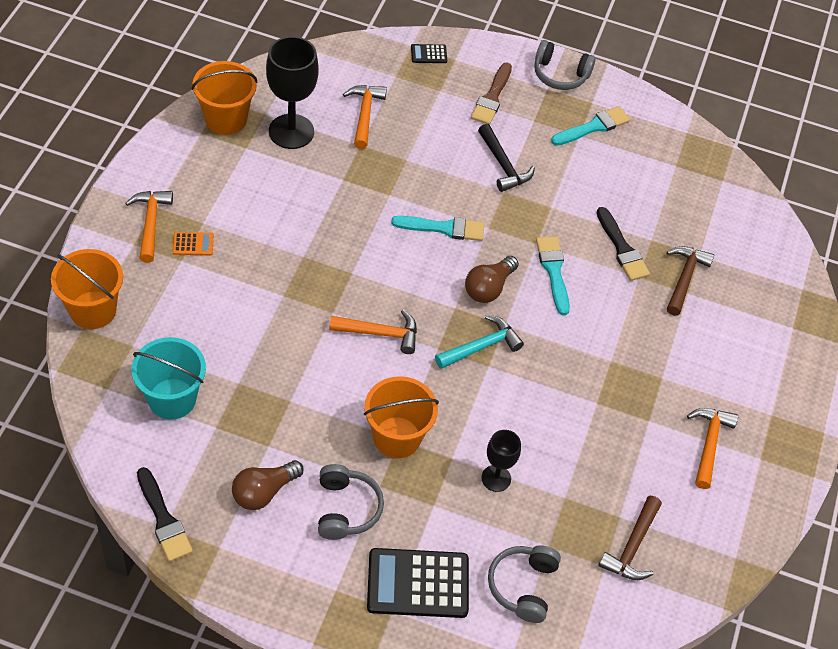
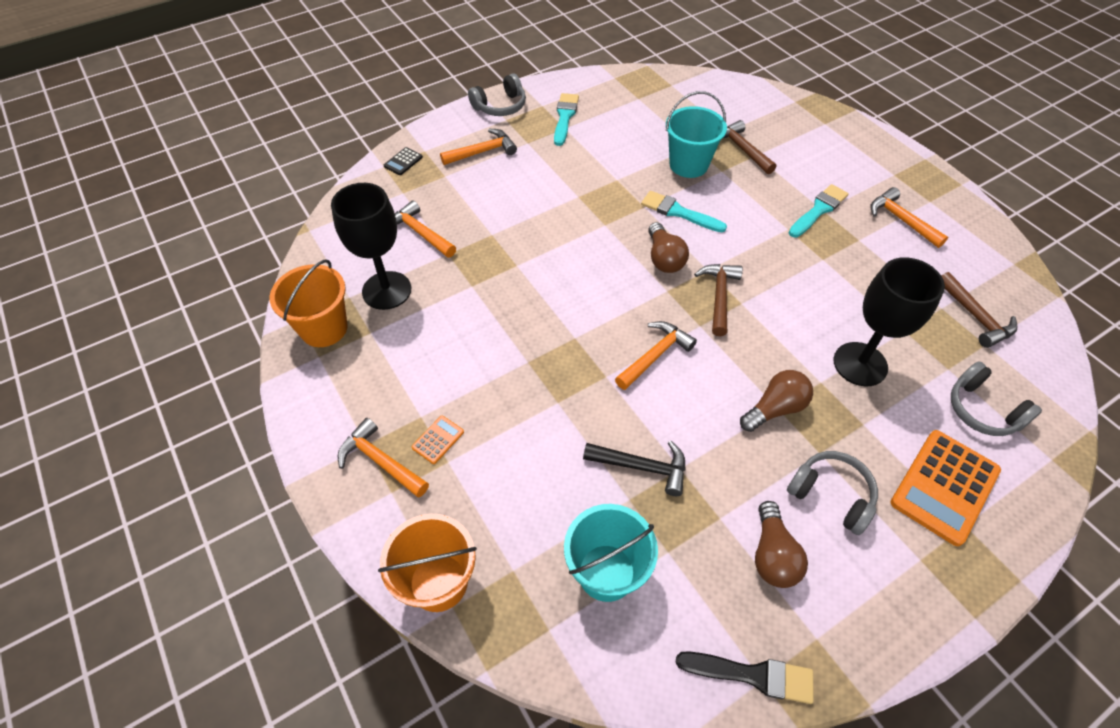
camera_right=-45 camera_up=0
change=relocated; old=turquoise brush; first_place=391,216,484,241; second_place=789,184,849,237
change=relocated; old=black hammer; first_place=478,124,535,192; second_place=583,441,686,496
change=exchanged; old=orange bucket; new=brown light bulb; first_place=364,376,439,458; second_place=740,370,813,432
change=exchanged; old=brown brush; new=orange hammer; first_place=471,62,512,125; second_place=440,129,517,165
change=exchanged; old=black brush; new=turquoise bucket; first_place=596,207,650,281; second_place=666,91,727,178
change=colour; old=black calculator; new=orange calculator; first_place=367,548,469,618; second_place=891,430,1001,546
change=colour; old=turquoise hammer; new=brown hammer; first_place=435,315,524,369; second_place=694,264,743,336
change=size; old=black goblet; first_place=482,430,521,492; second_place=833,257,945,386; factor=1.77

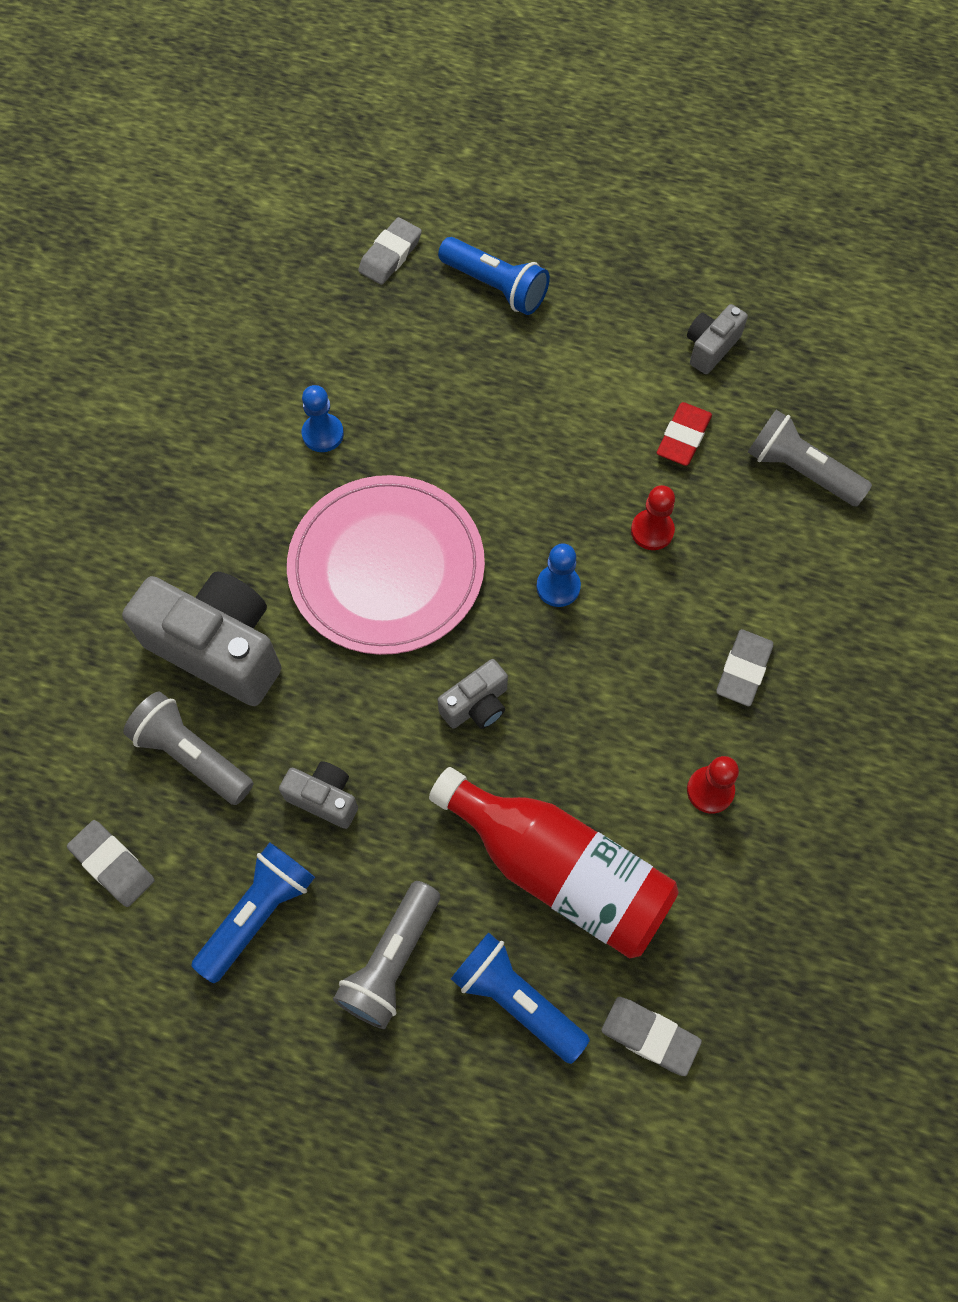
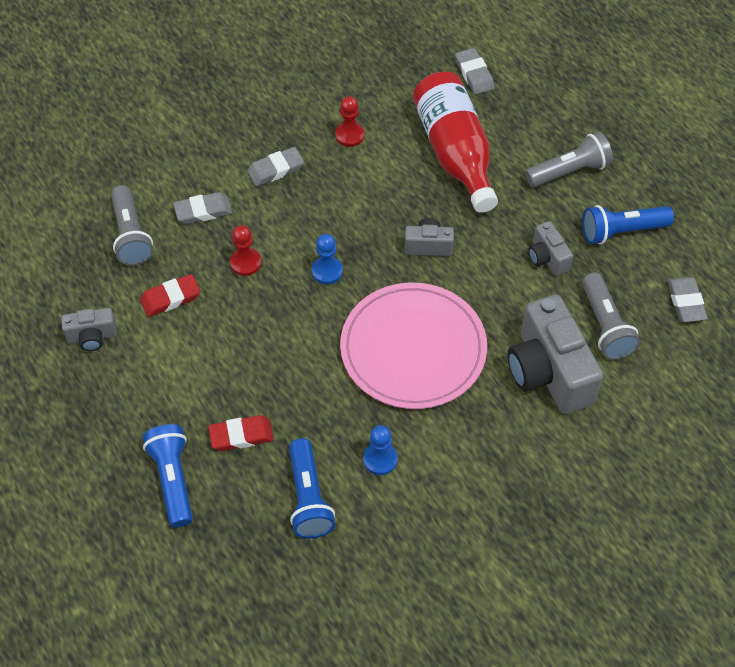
camera_right=-140 camera_up=-10
change=appeared; new=red eraser; second_place=208,415,274,451
change=relocated; old=grey eraser; first_place=358,217,422,285; second_place=173,192,232,224
change=relocated; old=blue flashlight; first_place=451,932,590,1064; second_place=289,438,335,538

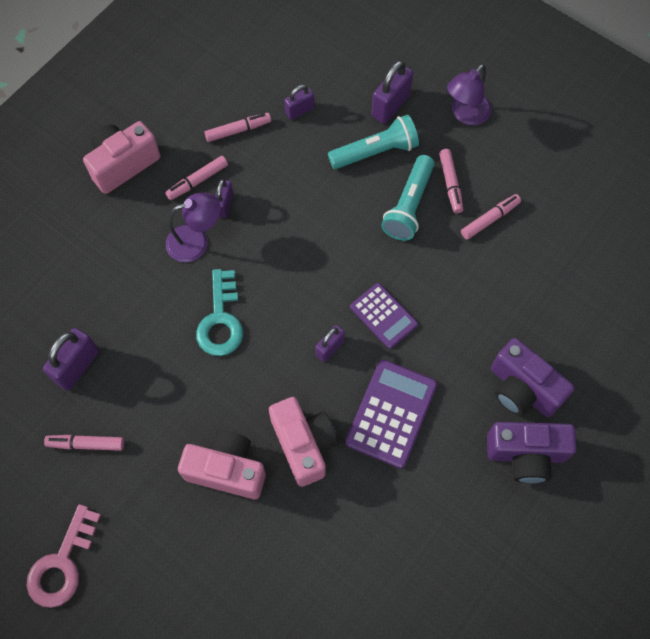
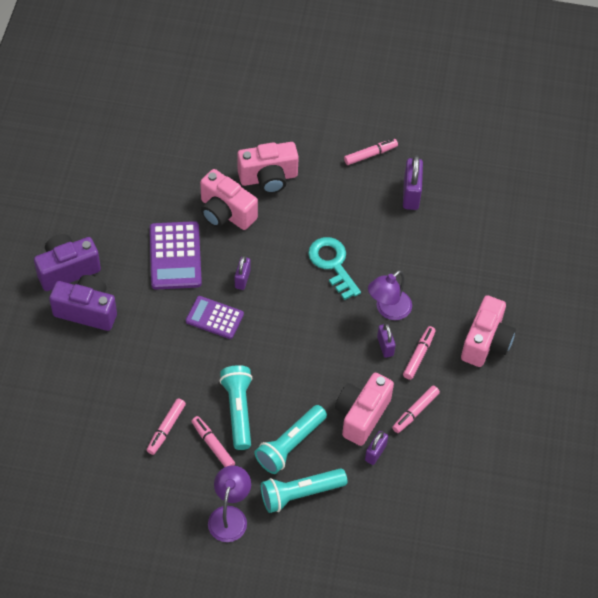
camera_right=150 camera_up=-10
change=missing; old=pink key; first_place=27,504,101,608
change=appeared; new=pink camera; second_place=335,373,394,446
change=exchanged; old=purple padlock; new=turquoise flashlight; first_place=371,60,413,124; second_place=261,468,348,513

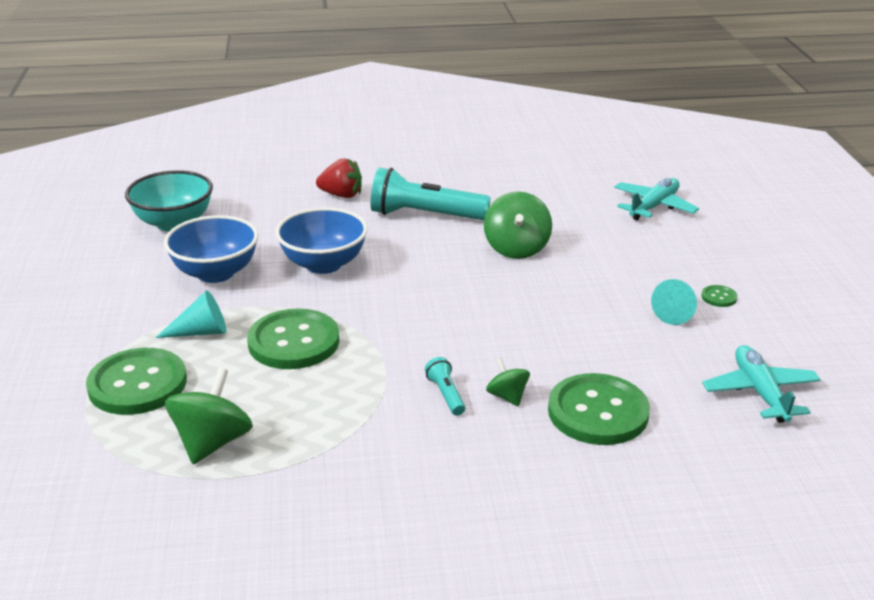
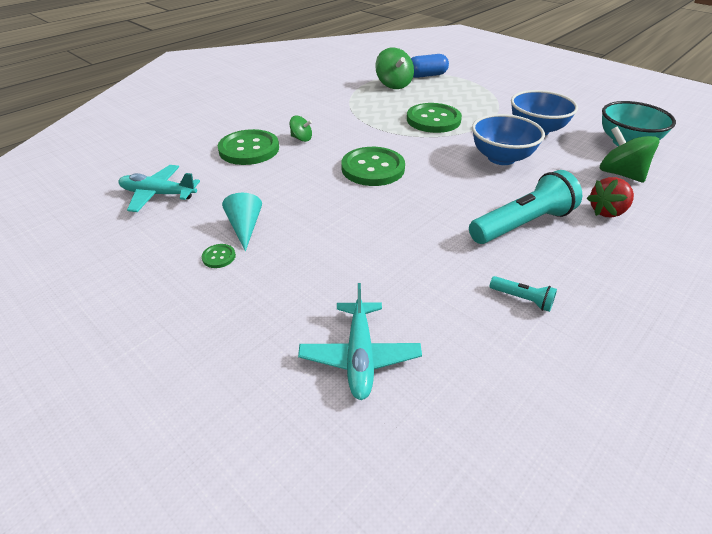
camera_right=140 camera_up=10
change=missing; old=turquoise cone; first_place=155,290,226,338
change=appeared; new=blue capsule; second_place=411,54,449,78
change=relocated; old=green button; first_place=86,348,187,415; second_place=341,147,405,186
change=relocated; old=turquoise flashlight; first_place=425,357,465,416; second_place=489,276,557,312
change=relocated; old=green spinning top; first_place=484,191,552,259; second_place=600,126,659,183
change=spun; old=turquoise plane; first_place=702,345,821,423; second_place=119,165,200,212; degrees=150

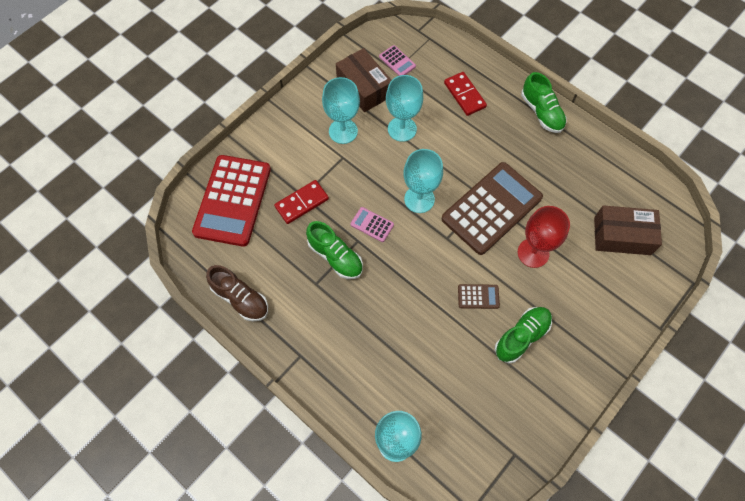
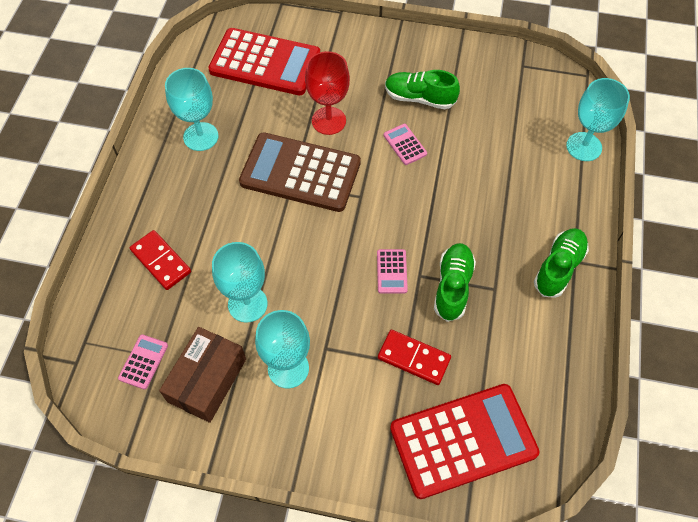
camera_right=-120 camera_up=-5
change=missing; old=brown shoe; first_place=206,265,268,321
change=relocated; old=turquoise goblet; first_place=403,149,443,213; second_place=165,68,218,151
change=relocated; old=green shoe; first_place=521,72,567,133; second_place=534,228,589,298
change=exchanged; old=brown box; new=red calculator; first_place=594,205,662,255; second_place=208,28,320,95
change=colour; old=brown calculator; new=pink calculator; first_place=458,284,500,309; second_place=384,124,427,165
change=spun; old=red domino; first_place=444,72,487,116; second_place=130,230,191,290; degrees=-75

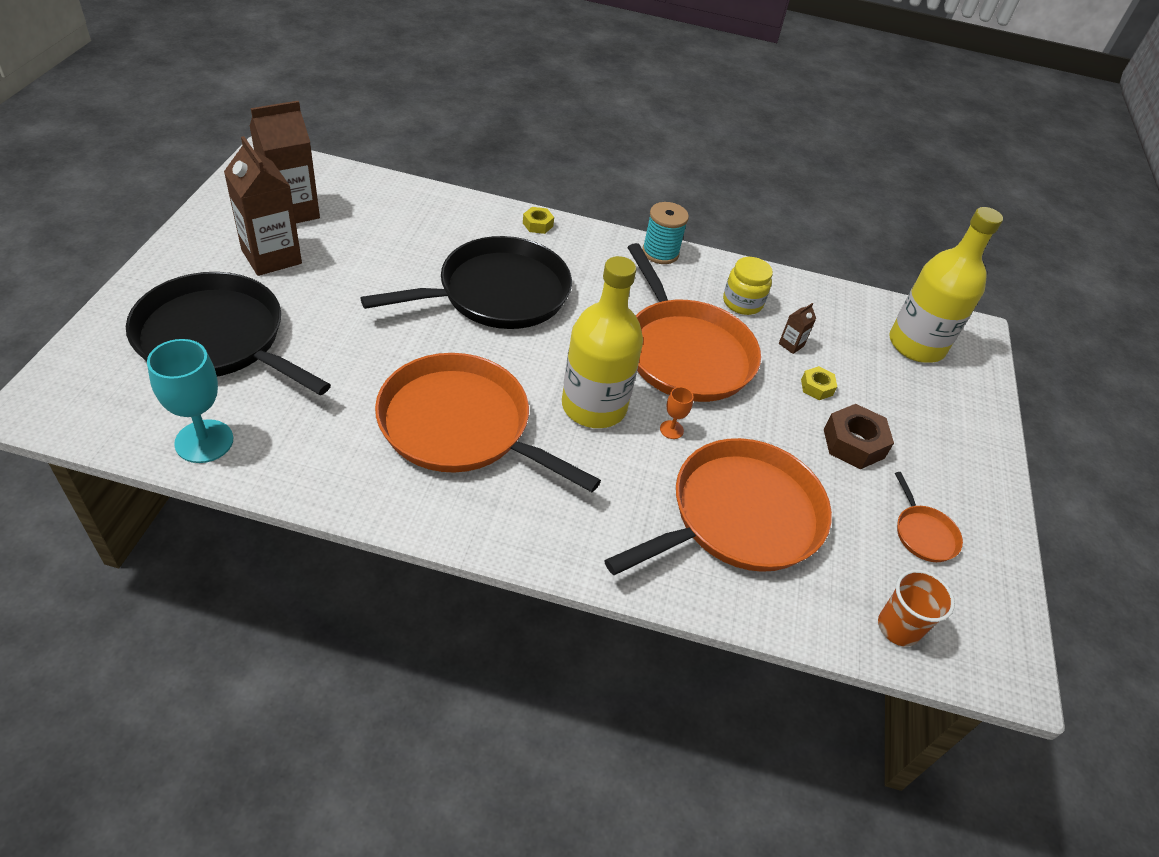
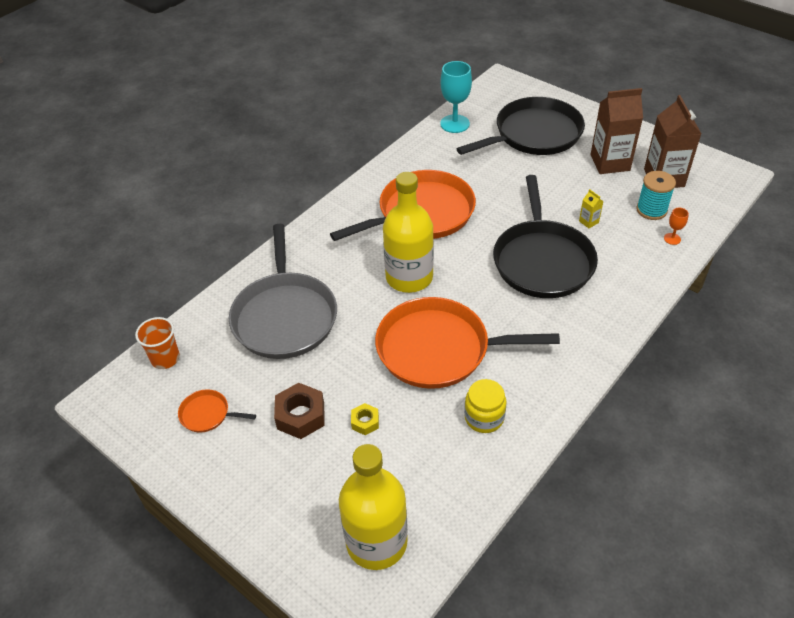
camera_right=125 camera_up=0
change=missing; old=yellow nut; first_place=523,207,554,234
change=missing; old=brown carton; first_place=779,303,816,354
change=appeared; new=yellow carton; second_place=579,189,604,228
change=relocated; old=turquoise spool; first_place=642,202,689,264; second_place=636,171,676,220
change=relocated; old=orange goblet; first_place=660,387,694,439; second_place=664,208,689,245
change=colour; old=orange pan; new=grey pan; first_place=604,438,832,575; second_place=229,224,337,359

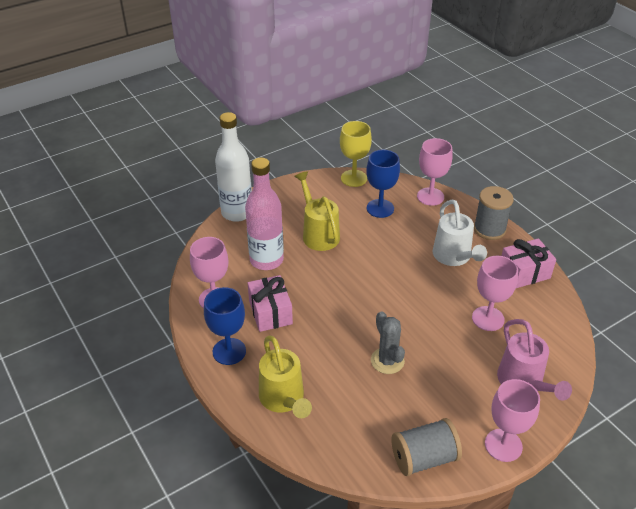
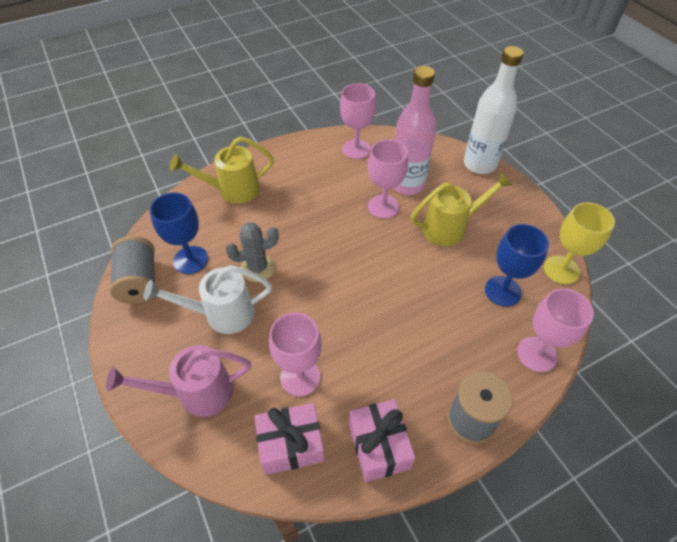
camera_right=95 camera_up=10
change=relocated; old=blue goblet; first_place=204,287,246,365; second_place=150,192,208,274
change=relocated; old=pink gift; first_place=248,275,293,332; second_place=254,403,324,475
change=relocated; old=white watering can; first_place=433,199,487,266; second_place=144,265,272,334
change=relocated; old=pink goblet; first_place=485,379,540,462; second_place=368,140,408,219

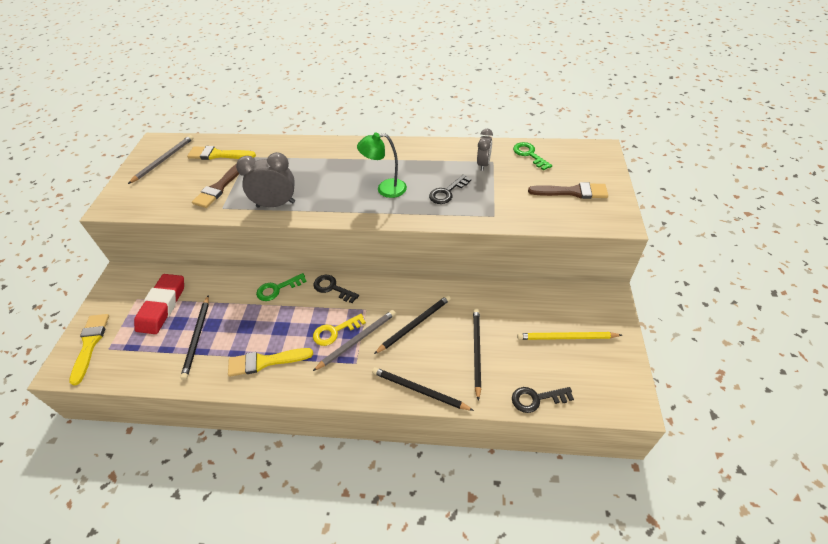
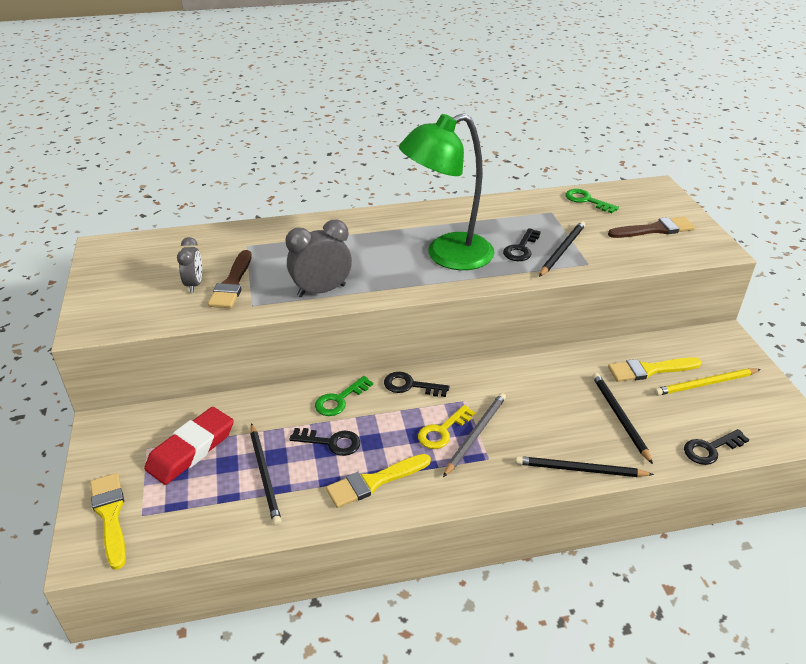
camera_right=-20 camera_up=-10
change=missing; old=grey pencil; first_place=128,135,194,184
change=appeared; new=black key; second_place=289,428,360,456
change=relocated; old=yellow brush; first_place=187,146,256,160; second_place=608,357,702,382
change=relocated; old=black pencil; first_place=374,295,451,354; second_place=539,221,585,277
change=relocated; old=grey clock; first_place=477,129,493,171; second_place=177,237,202,293
change=spun; old=red eraser; first_place=134,274,184,334; second_place=144,407,234,485; degrees=45
change=size; old=green lamp; first_place=357,133,407,198; second_place=399,113,495,270; factor=1.85

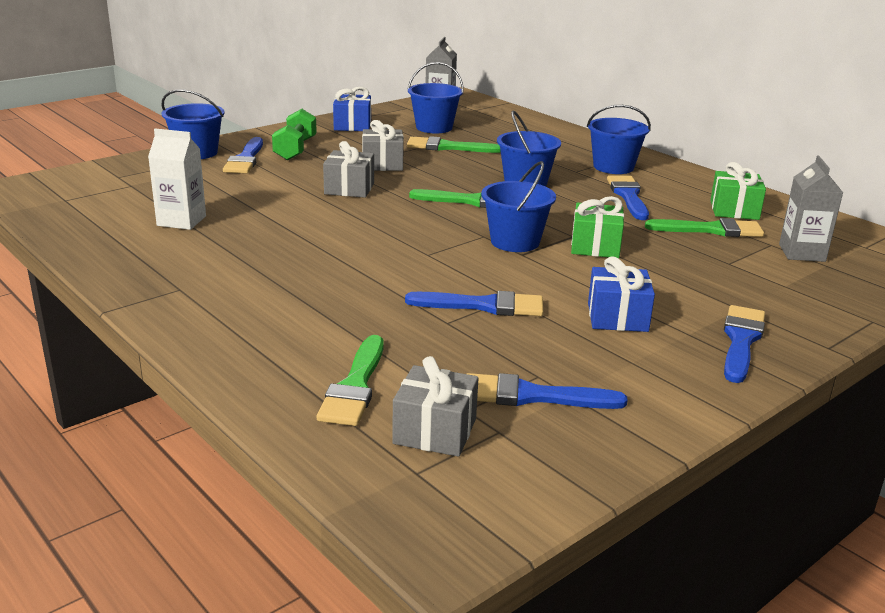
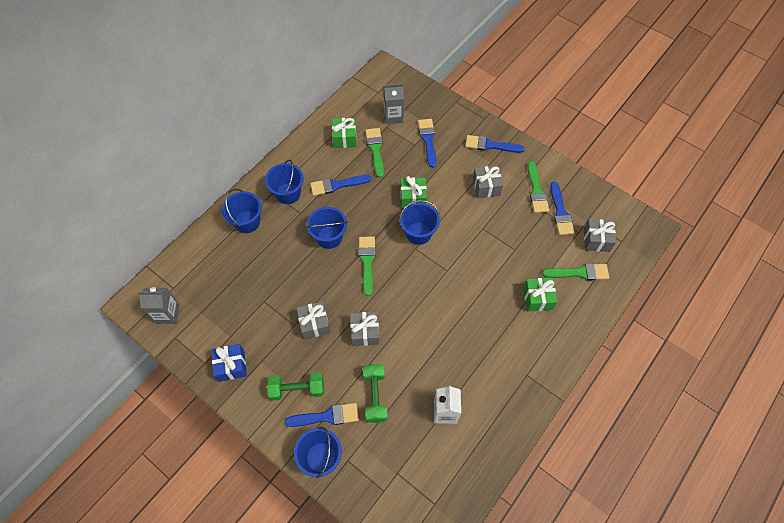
camera_right=-100 camera_up=35
change=appeared; new=green dumbbell; second_place=363,364,388,423
change=appeared; new=green gift; second_place=523,278,558,311
change=relocated; old=blue brush; first_place=405,291,543,316; second_place=418,119,437,168
change=relocated; old=blue bucket; first_place=407,62,464,133; second_place=222,189,262,233
change=relocated; old=green brush; first_place=407,136,501,153; second_place=527,161,549,213
change=colour; old=blue gift; new=grey gift; first_place=588,256,655,332; second_place=473,166,503,198

